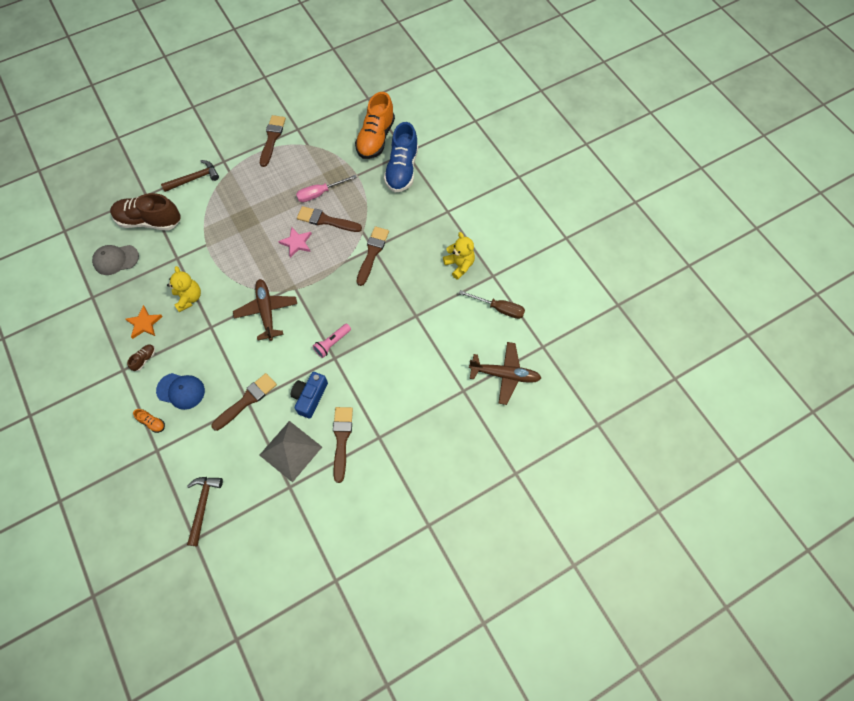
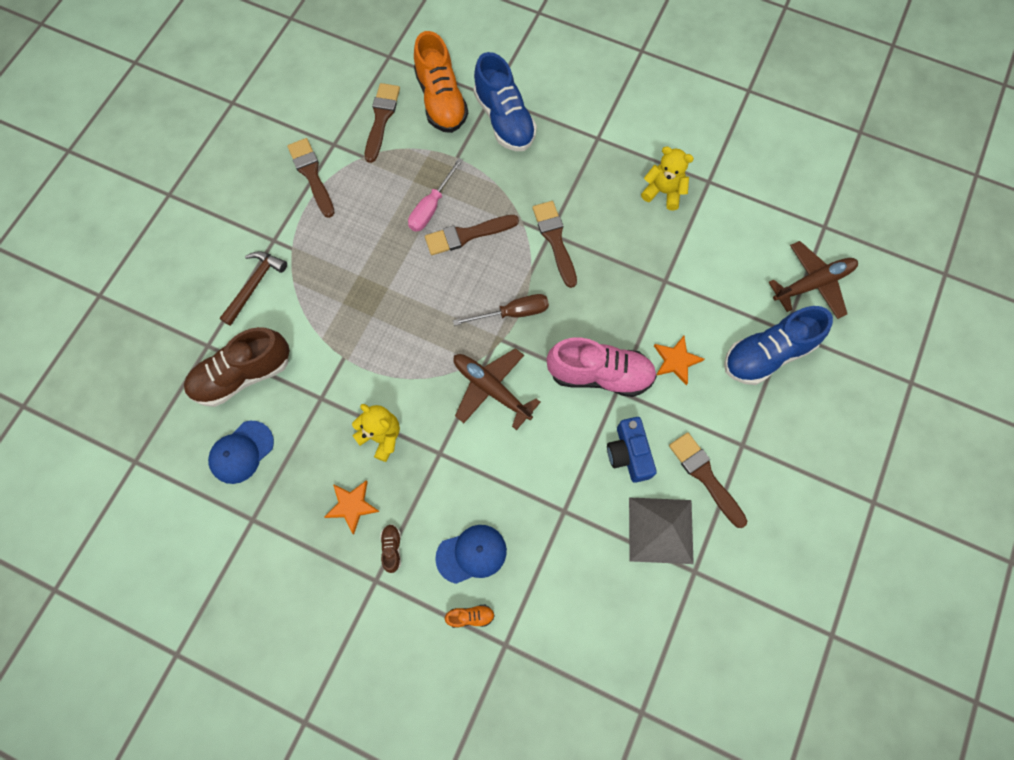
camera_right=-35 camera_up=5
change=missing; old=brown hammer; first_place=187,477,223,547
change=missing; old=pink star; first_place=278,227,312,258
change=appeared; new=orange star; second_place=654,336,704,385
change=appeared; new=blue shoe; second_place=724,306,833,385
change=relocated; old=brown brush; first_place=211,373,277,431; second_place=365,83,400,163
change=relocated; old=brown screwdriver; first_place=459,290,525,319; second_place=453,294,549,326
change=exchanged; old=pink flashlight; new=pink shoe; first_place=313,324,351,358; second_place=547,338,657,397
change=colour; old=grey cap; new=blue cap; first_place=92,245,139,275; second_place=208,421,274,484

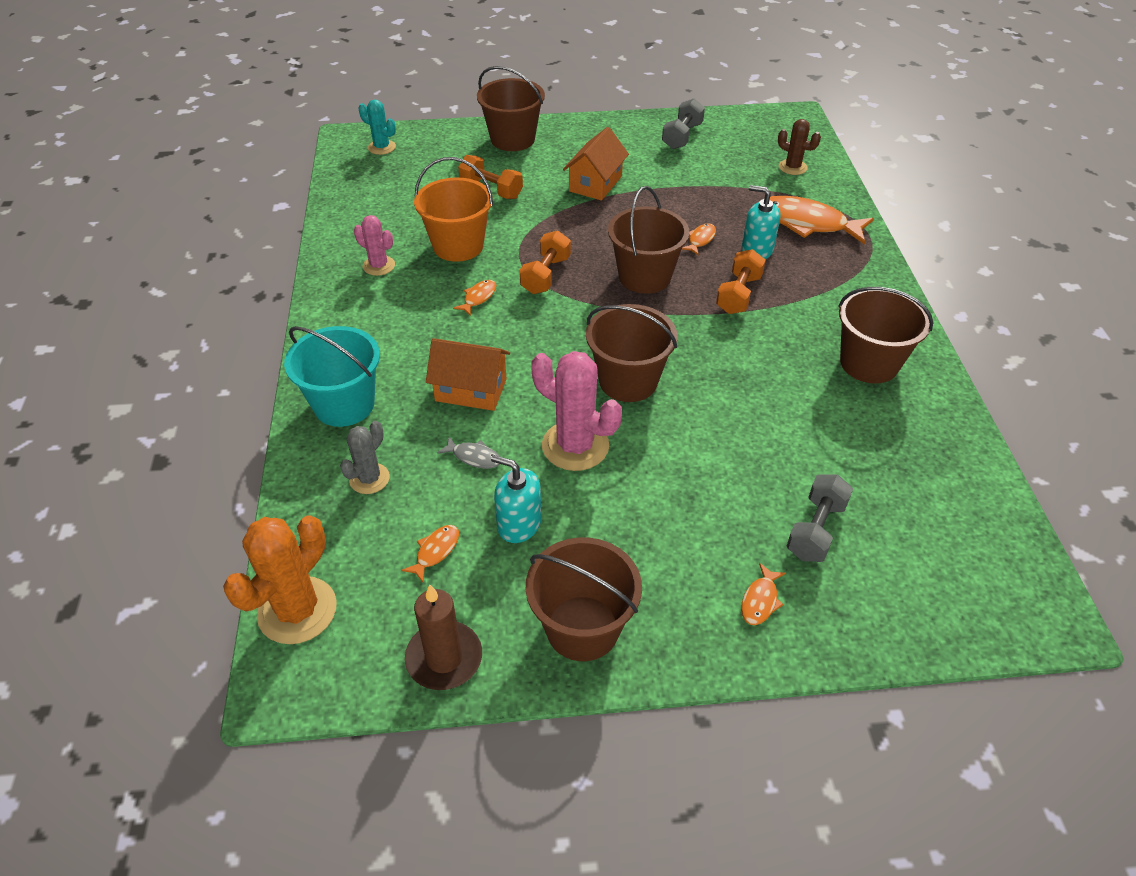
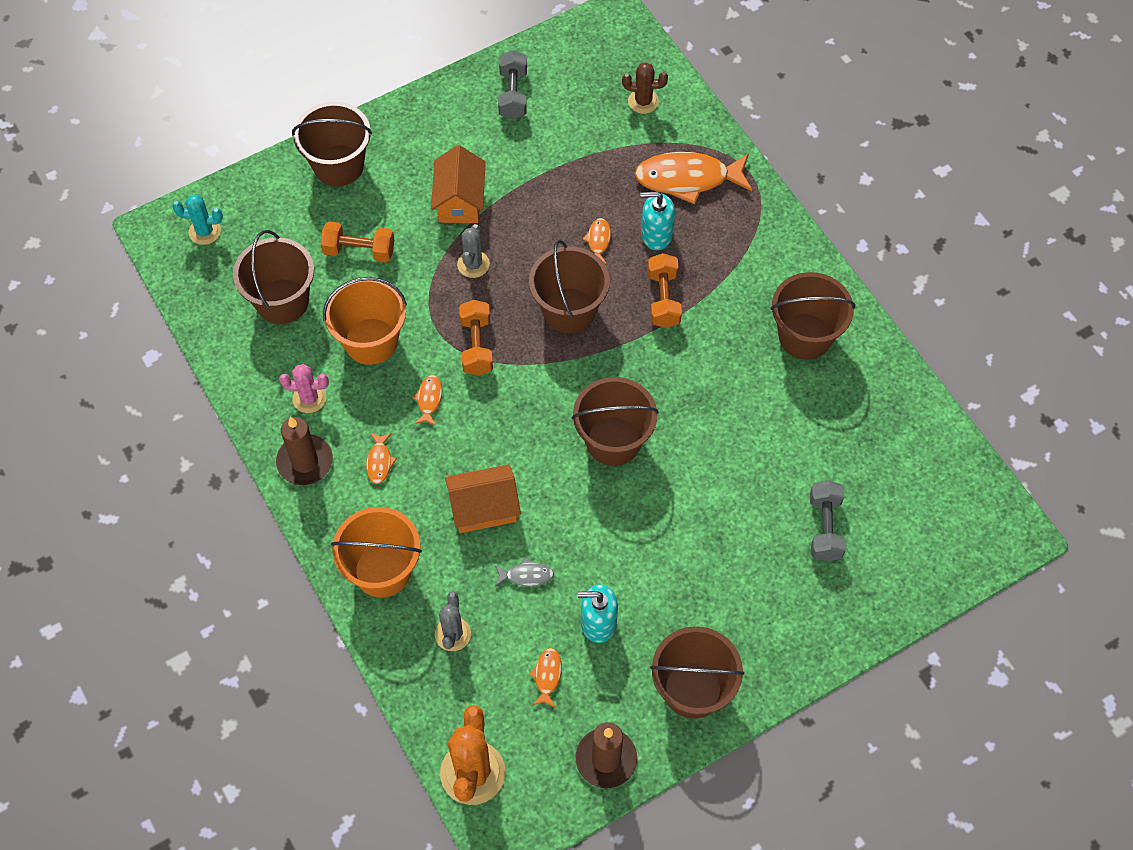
camera_right=-25 camera_up=15
change=missing; old=pink cactus; first_place=531,351,622,471
change=appeared; new=brown bucket; second_place=233,230,314,324
change=appeared; new=brown candle; second_place=276,417,333,485
change=appeared; new=grey cactus; second_place=457,224,490,278
change=relocated; old=orange fish; first_place=741,563,786,625; second_place=366,433,396,484
change=colour; old=turquoise bucket; new=orange bucket; first_place=284,326,380,427; second_place=331,507,422,598

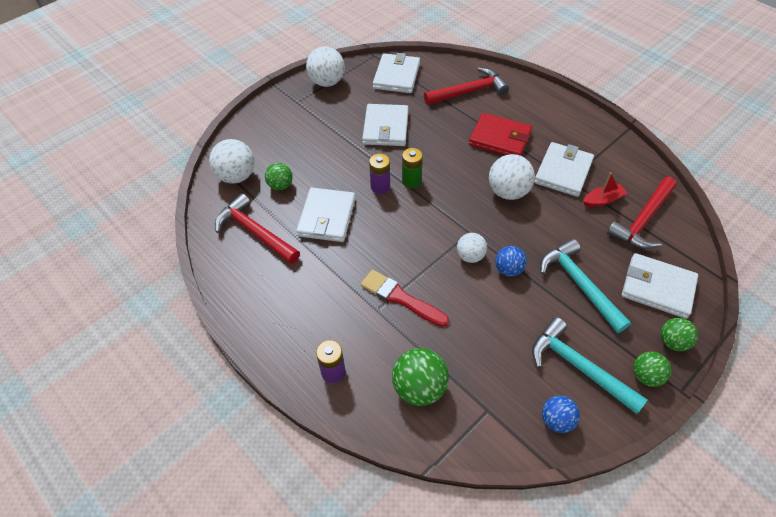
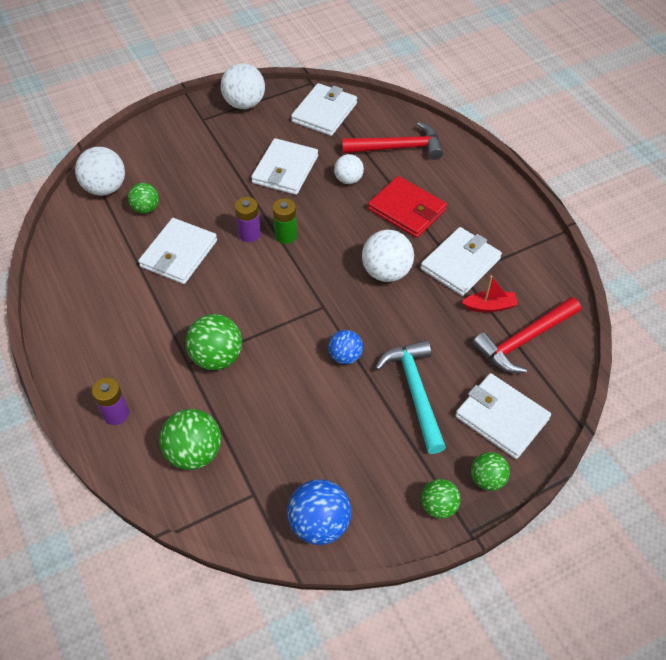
camera_right=15 camera_up=0
change=missing; old=red hammer; first_place=215,193,300,264
change=missing; old=turquoise hammer; first_place=532,317,648,414
change=relocated; old=white ball; first_place=457,233,487,263; second_place=334,154,364,184
change=exchanged; old=red brush; new=green ball; first_place=361,270,449,327; second_place=186,314,242,370
change=size; old=blue ball; first_place=542,396,580,433; second_place=287,479,351,545; factor=1.6

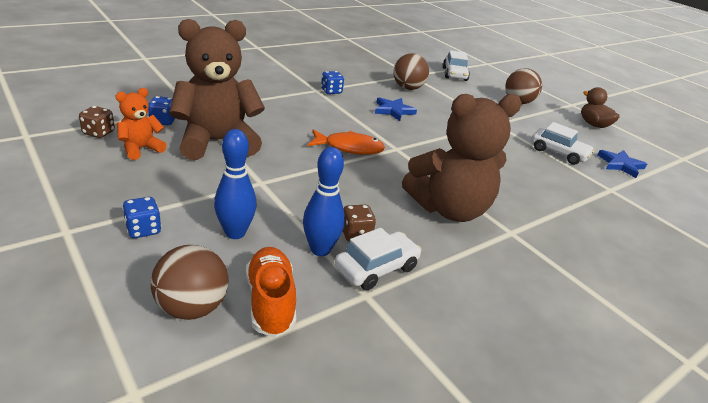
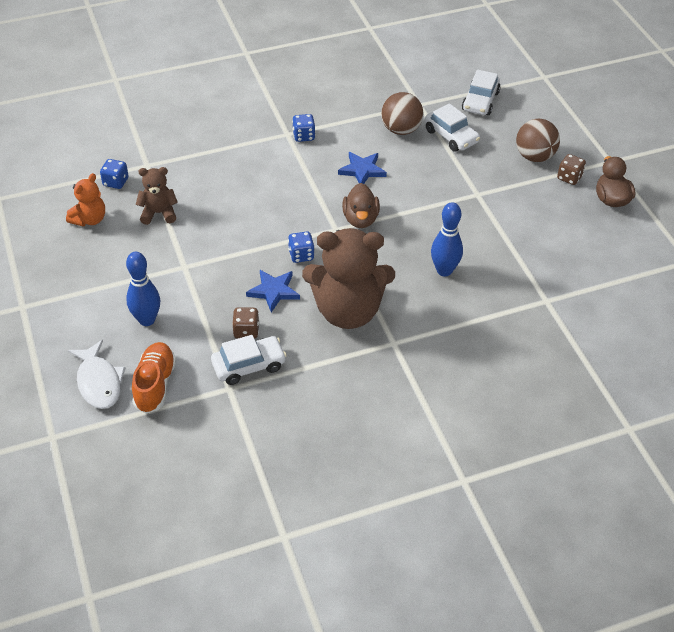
camera_right=20 camera_up=15
change=missing; old=orange fish; first_place=308,130,385,155
change=appeared; new=brown duck; second_place=342,183,380,228
change=relocated; old=brown dice; first_place=79,106,115,138; second_place=557,154,586,185
change=relocated; old=blue dice; first_place=122,197,161,238; second_place=288,231,315,263
change=relocated; old=blue bowling pin; first_place=303,147,345,256; second_place=431,202,463,277
change=relocated; old=white car; first_place=531,122,595,165; second_place=425,103,480,152
change=relocated; old=blue star; first_place=598,150,647,178; second_place=246,270,300,312
change=exchanged; old=brown ball; new=white fish; first_place=151,245,228,320; second_place=68,340,125,409
change=spun; old=orange teddy bear; first_place=115,88,167,160; second_place=66,173,105,226; degrees=150
change=size; old=brown teddy bear; first_place=169,19,265,160; second_place=136,167,178,225; factor=0.49

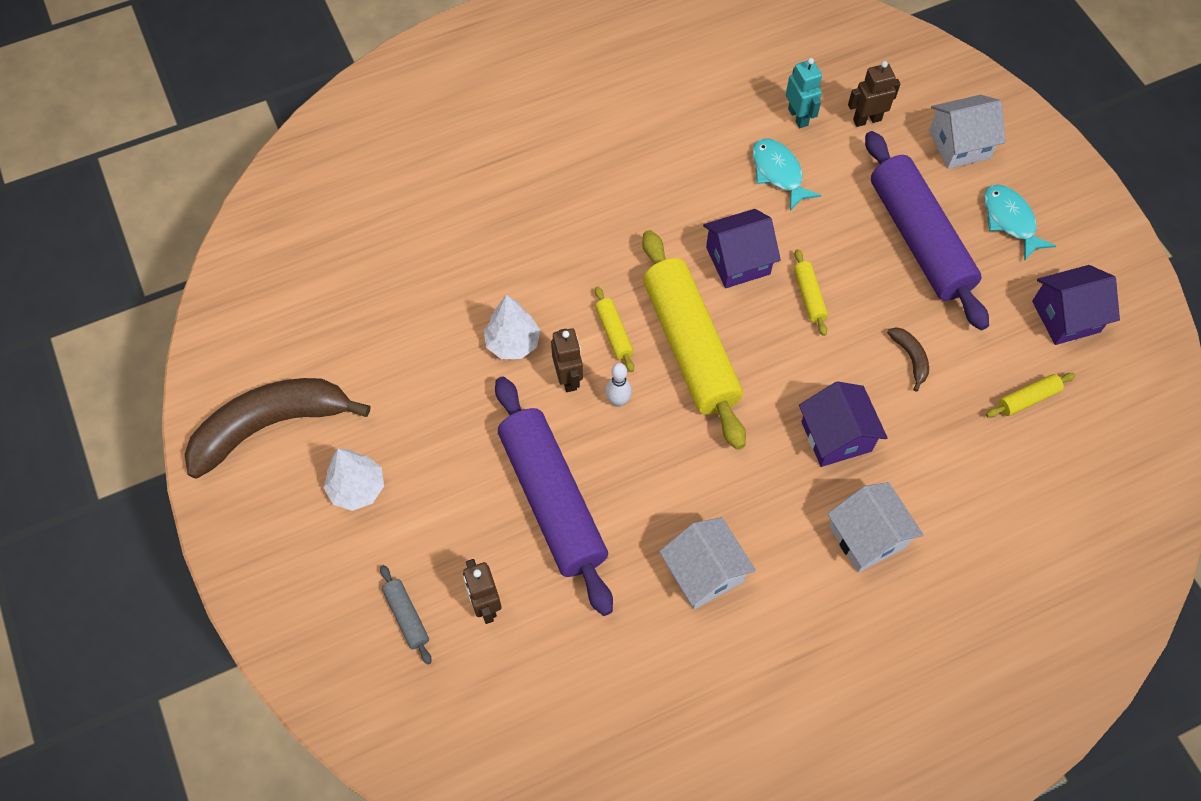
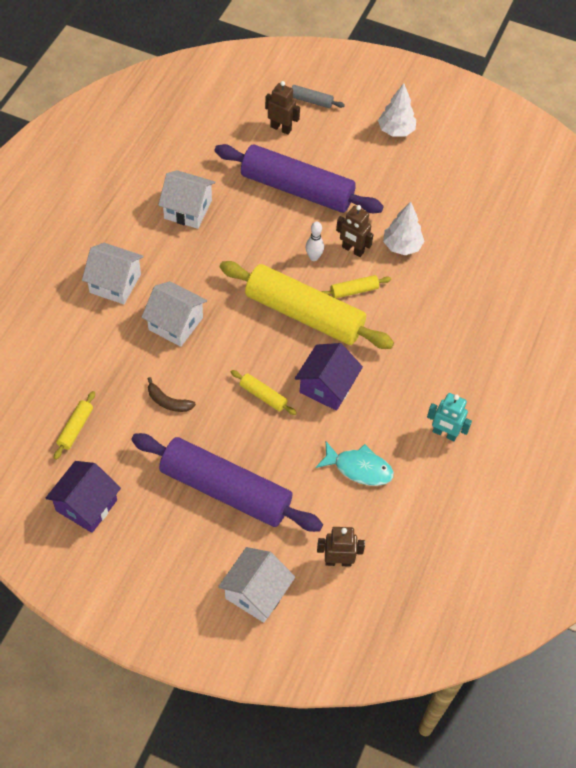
camera_right=135 camera_up=-5
change=missing; old=brown banana; first_place=184,378,370,479
change=missing; old=turquoise fish; first_place=984,184,1056,261
change=relocated; old=turquoise robot; first_place=786,58,822,128; second_place=427,393,472,441
change=colour; old=purple house; new=white house; first_place=799,381,888,467; second_place=141,281,207,347
change=spun; old=yellow rolling pin; first_place=595,286,634,372; second_place=321,275,391,298; degrees=-45
change=spun; old=brown robot; first_place=848,61,900,127; second_place=317,527,365,567; degrees=-120

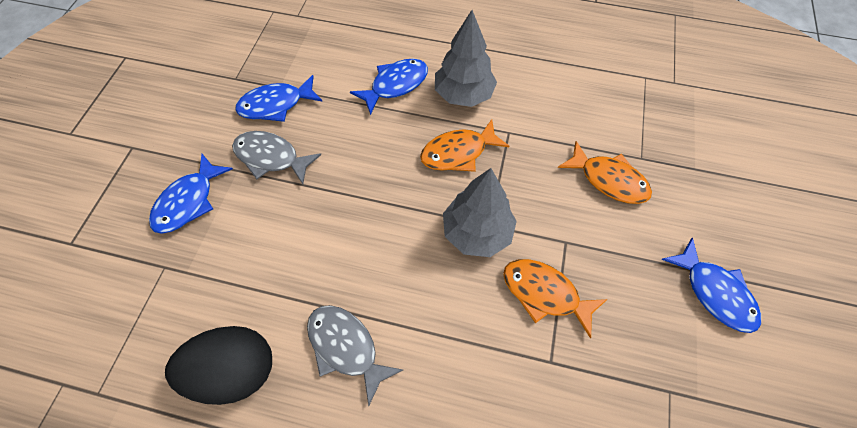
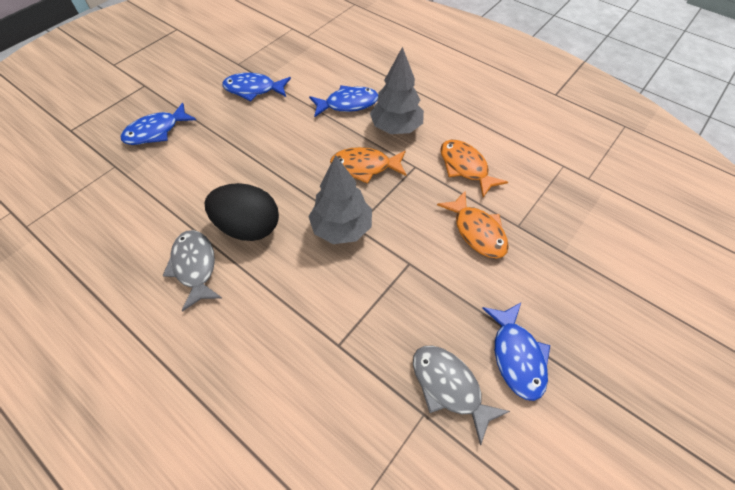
camera_right=25 camera_up=-5
change=relocated; old=black egg; first_place=165,326,272,405; second_place=205,183,279,241
change=relocated; old=grey fish; first_place=232,131,321,184; second_place=413,346,510,446
change=relocated; old=orange fish; first_place=503,259,608,338; second_place=440,140,508,197

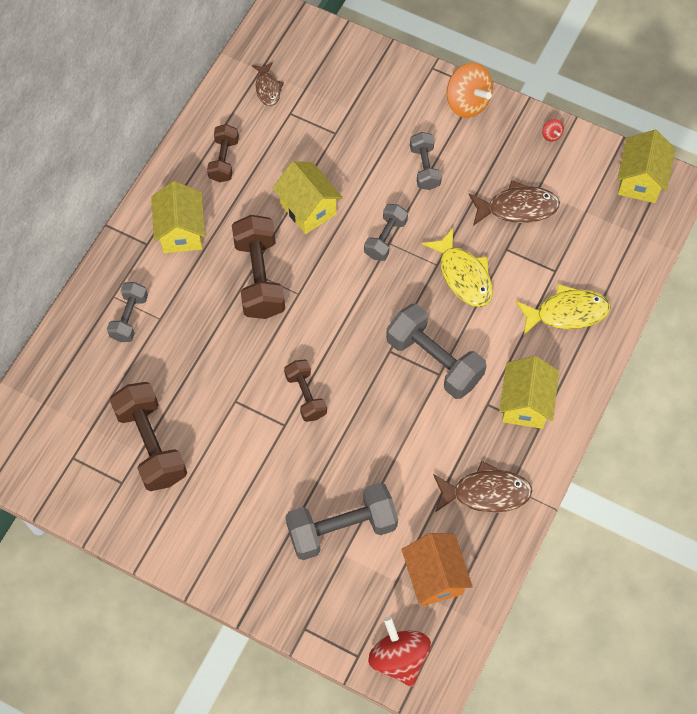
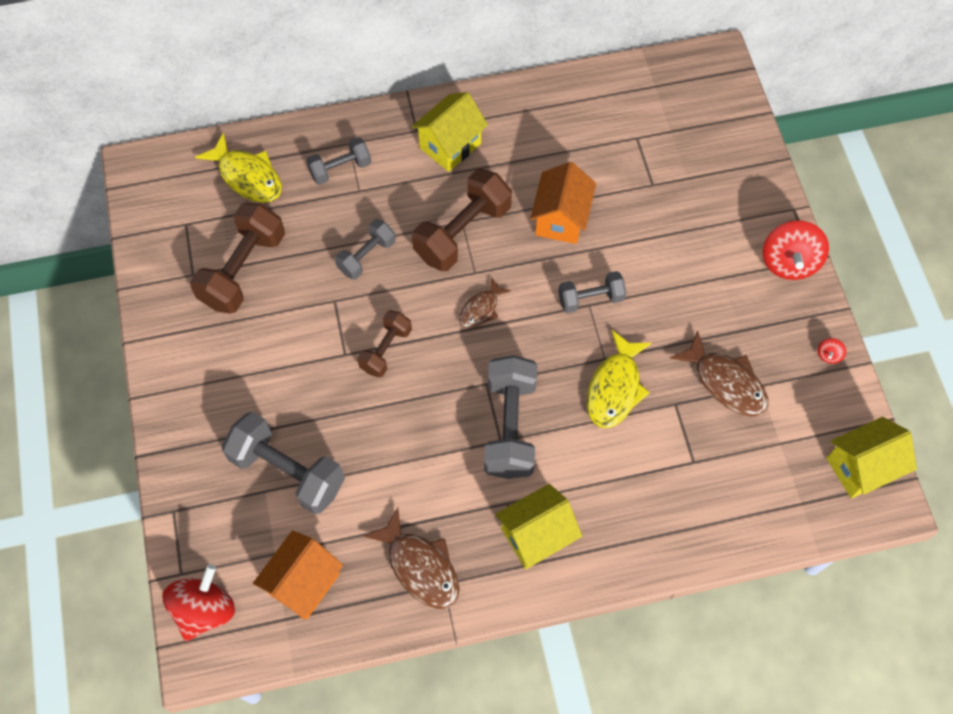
camera_right=50 camera_up=0
change=missing; old=brown dumbbell; first_place=207,124,239,182
change=relocated; old=brown fish; first_place=252,62,284,106; second_place=459,277,511,329
change=relocated; old=grey dumbbell; first_place=410,132,442,190; second_place=335,219,395,279
change=relocated; old=yellow fish; first_place=516,284,611,336; second_place=195,133,282,203
change=colour; old=yellow house; new=orange house; first_place=273,161,343,234; second_place=530,162,596,244
change=colour; old=orange spinning top; new=red spinning top; first_place=446,63,493,118; second_place=763,220,829,280

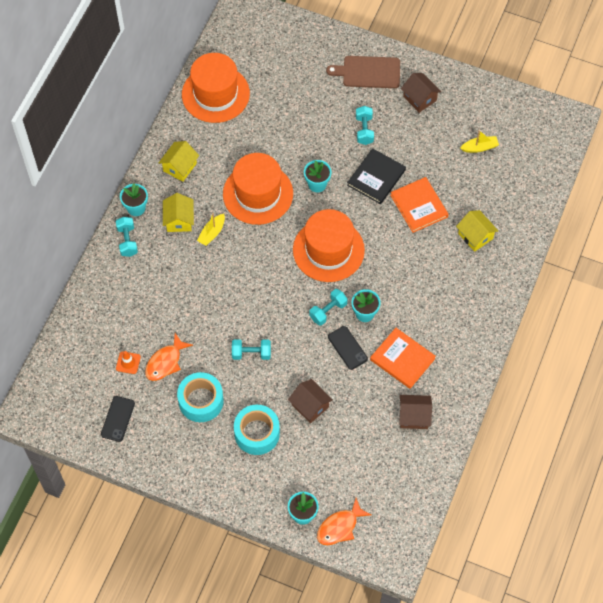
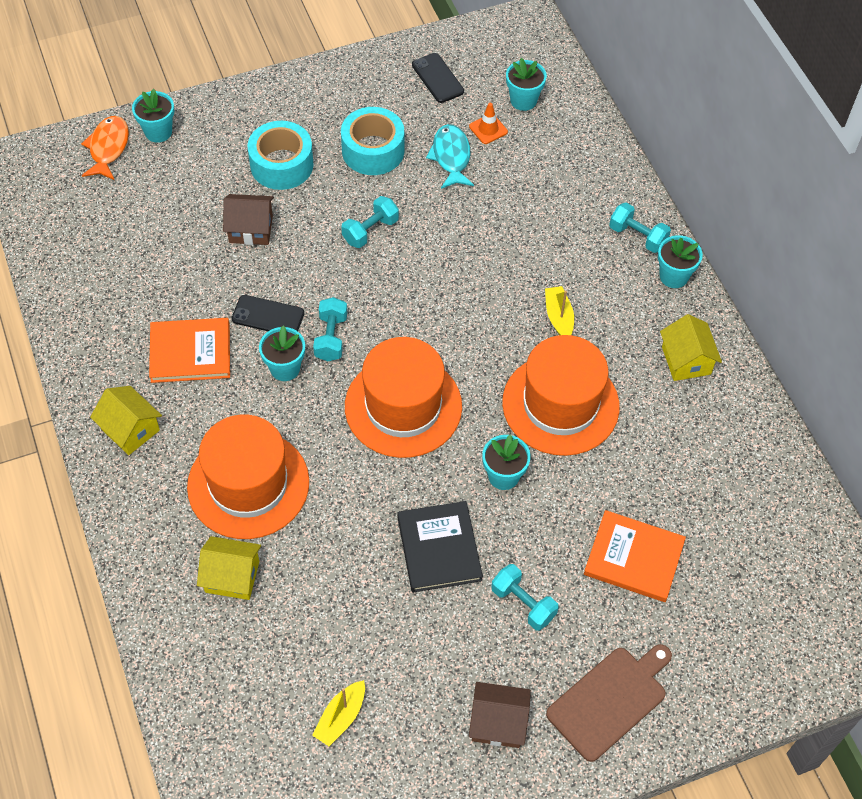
camera_right=135 camera_up=-5
change=missing; old=brown house; first_place=399,395,432,429
change=appeared; new=turquoise flower pot; second_place=506,58,547,111
change=relocated; old=yellow house; first_place=163,193,194,232; second_place=90,386,162,455
change=relocated; old=orange hat; first_place=182,53,250,123; second_place=187,415,309,539
change=relocated; old=orange book; first_place=390,177,449,233; second_place=584,510,686,602
change=colour; old=orange fish; new=turquoise fish; first_place=145,333,193,381; second_place=426,124,474,189

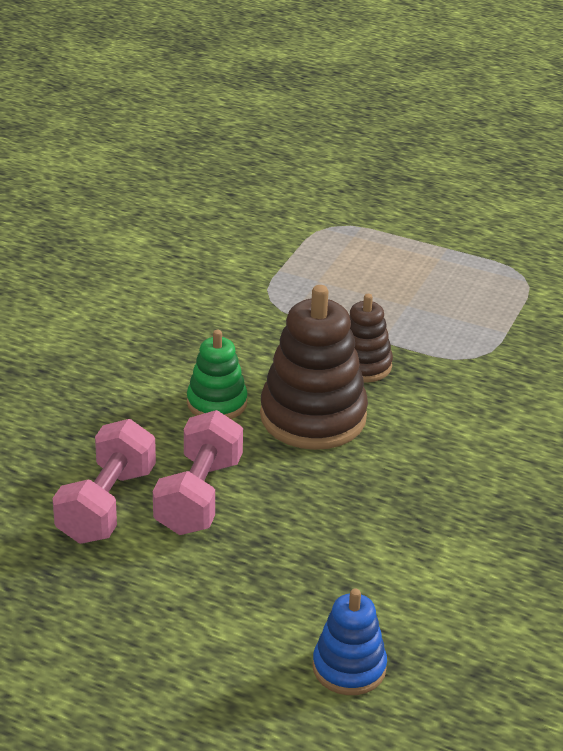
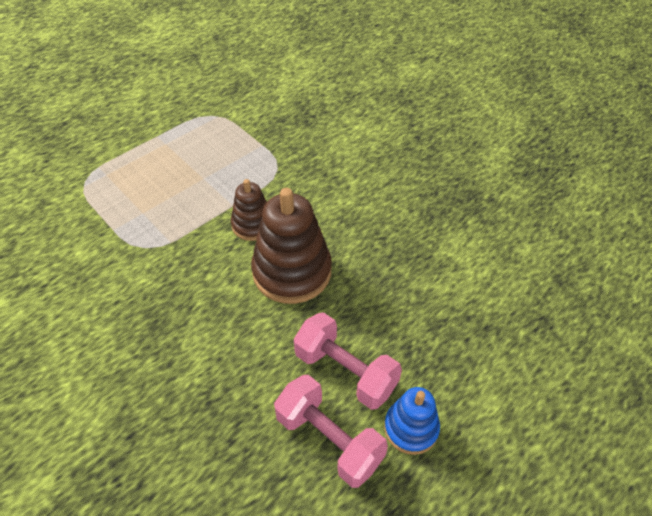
camera_right=-65 camera_up=15
change=missing; old=green stacking toy; first_place=187,330,248,419
change=relocated; old=blue stacking toy; first_place=313,588,387,695; second_place=384,387,440,455

